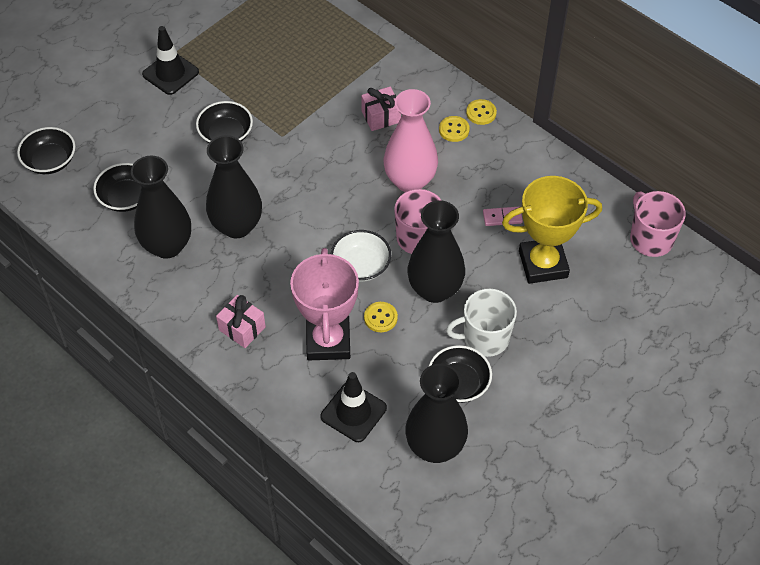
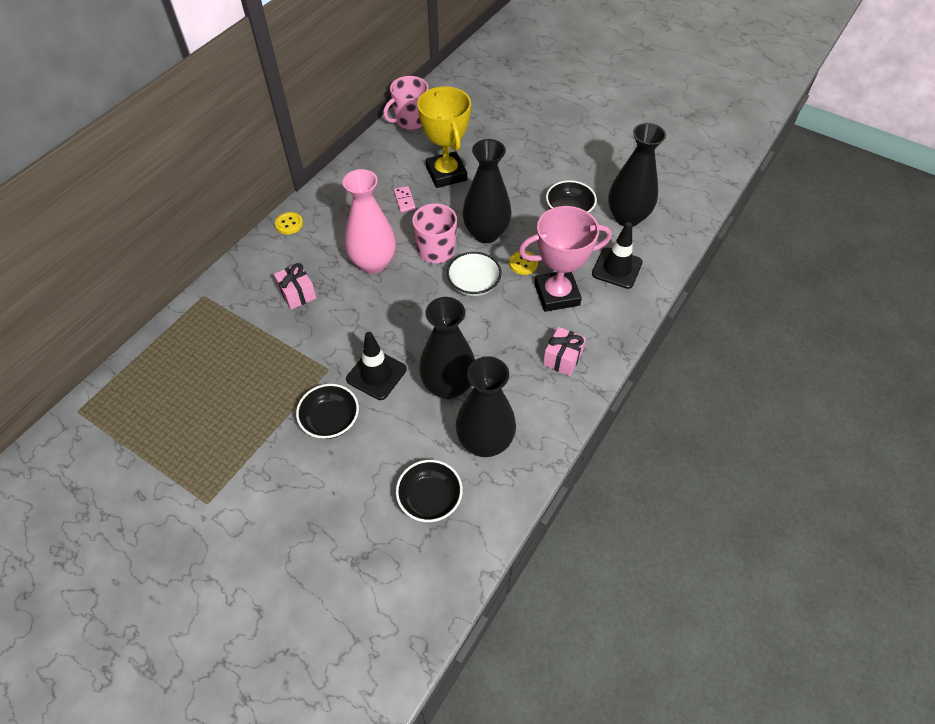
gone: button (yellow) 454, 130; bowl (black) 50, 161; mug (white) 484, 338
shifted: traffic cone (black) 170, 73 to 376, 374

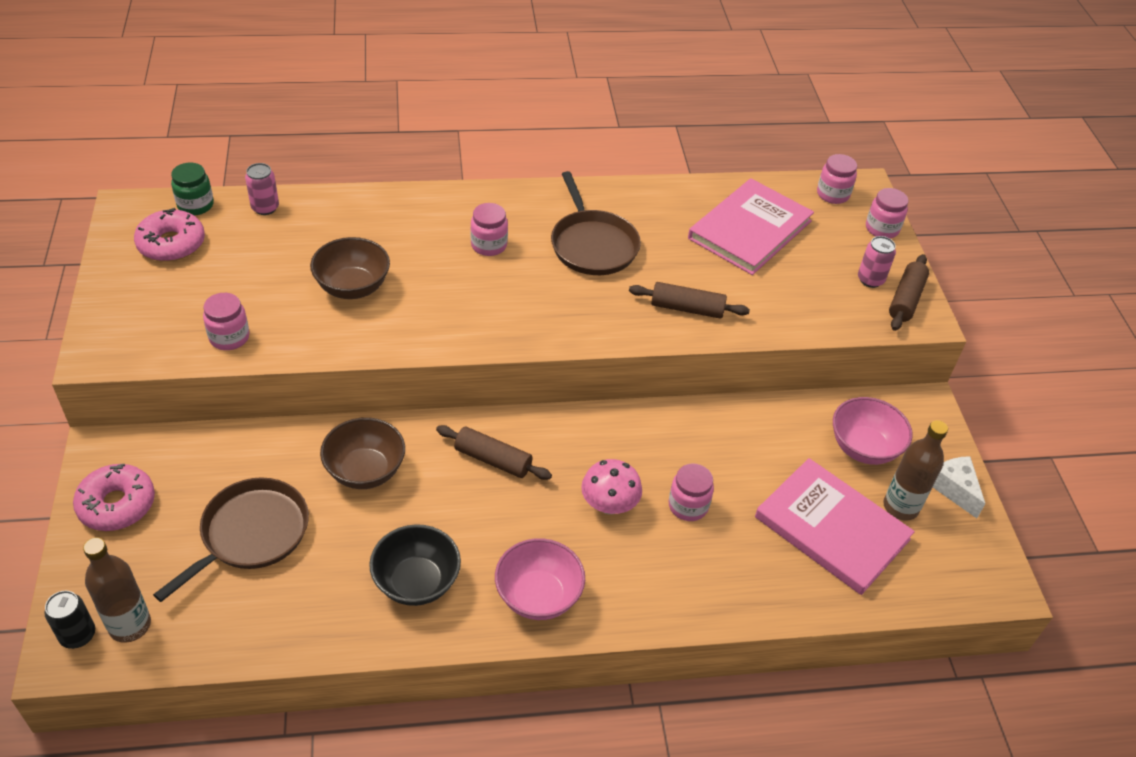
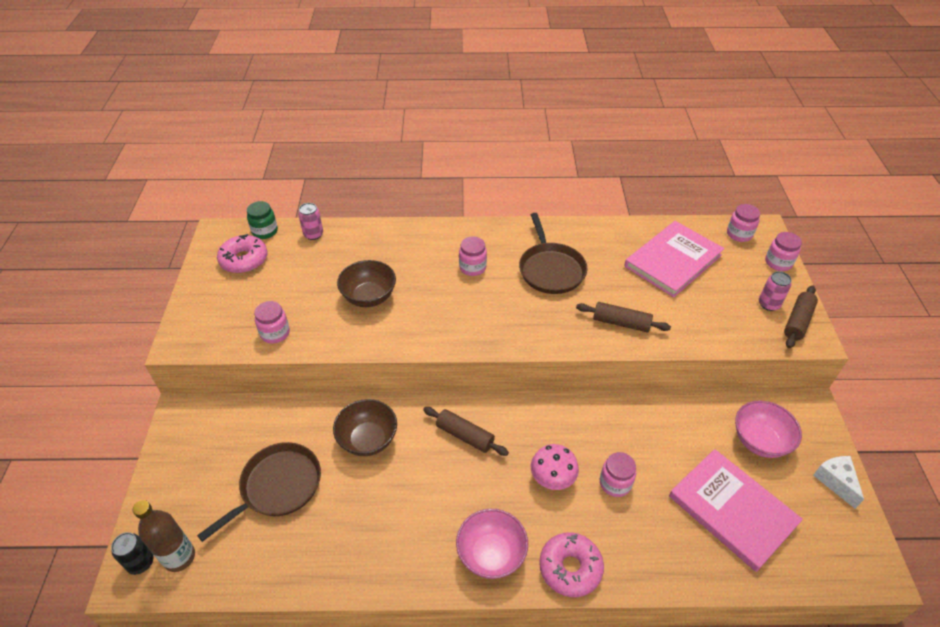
gone: bottle (brown) 900, 507; bowl (black) 416, 582
shifted: donut (pink) 117, 504 to 570, 568

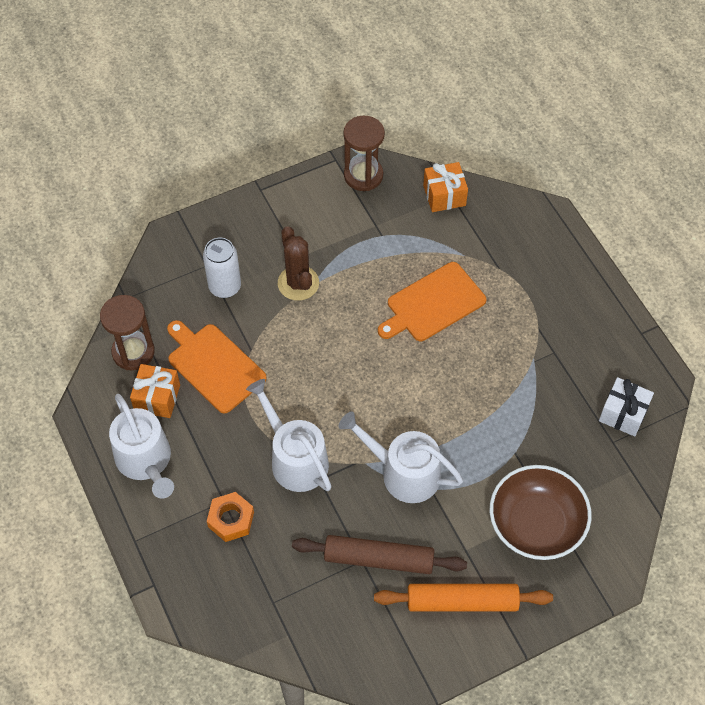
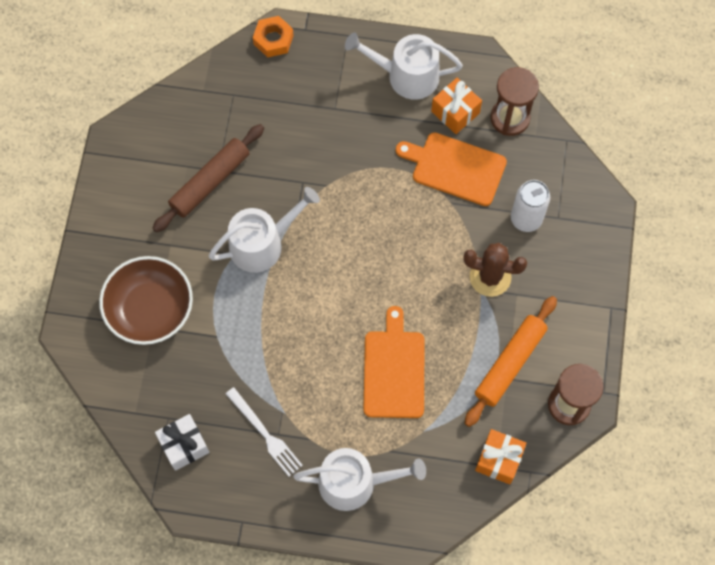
new: fork (white) 265, 434
shifted: watering can (white) 295, 459 to 354, 482; nut (orange) 231, 519 to 273, 40; rolling pin (orange) 462, 601 to 510, 363
rotated: cutting board (orange) 214, 366 = 455, 168 150 degrees counterclockwise

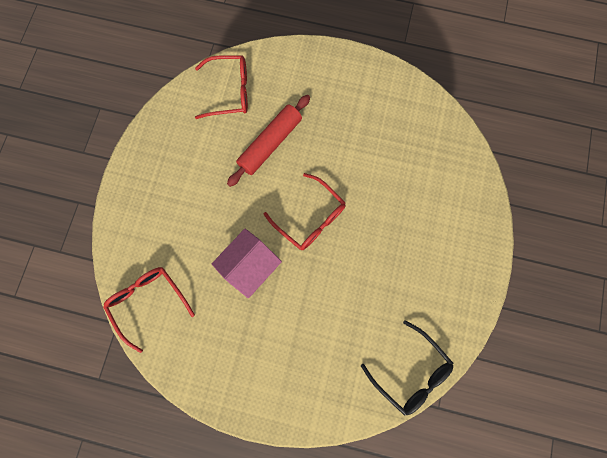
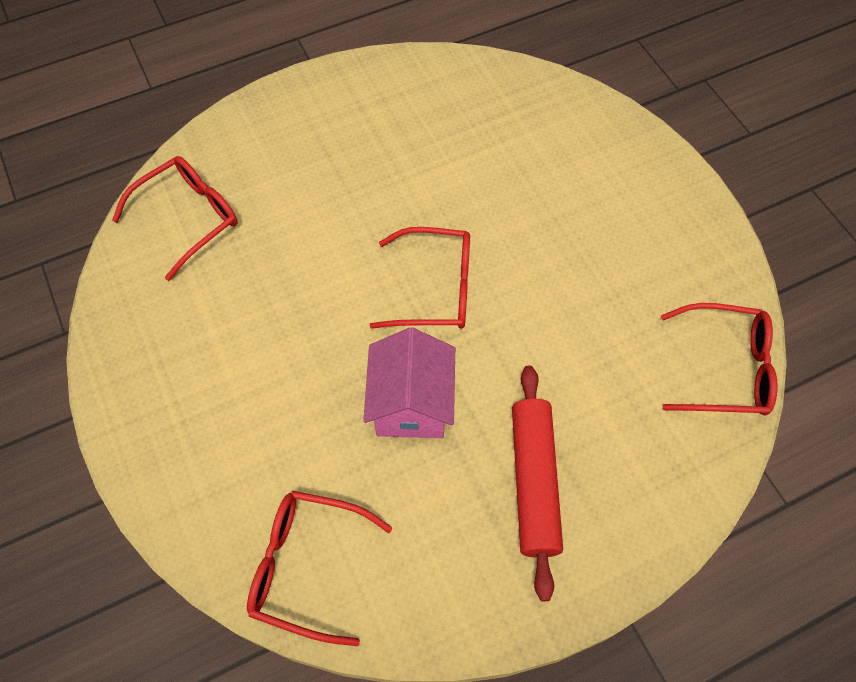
shifted: rolling pin (red) 270, 144 to 534, 482
repainted: glasses (black) 410, 371 to glasses (red) 723, 368

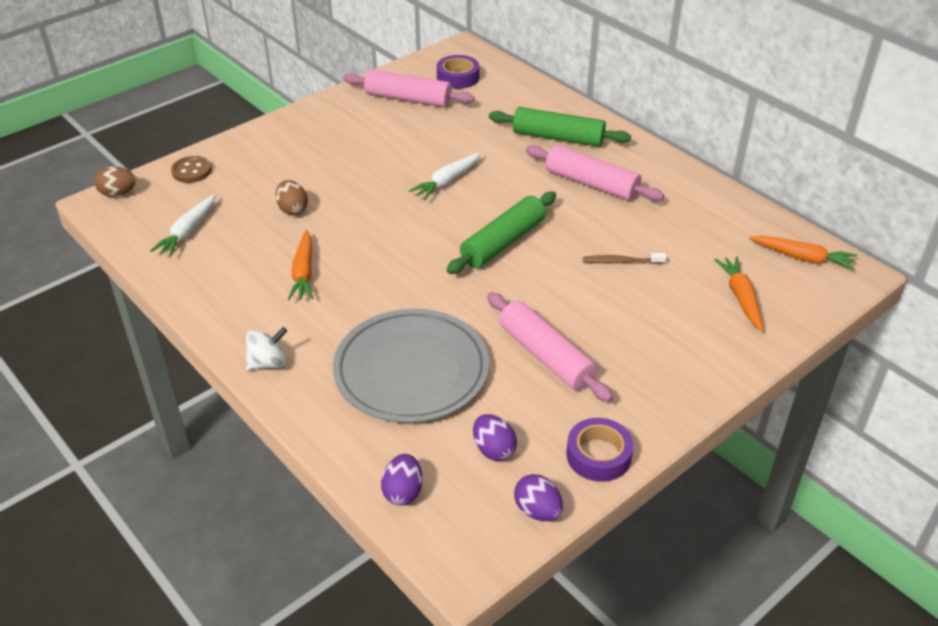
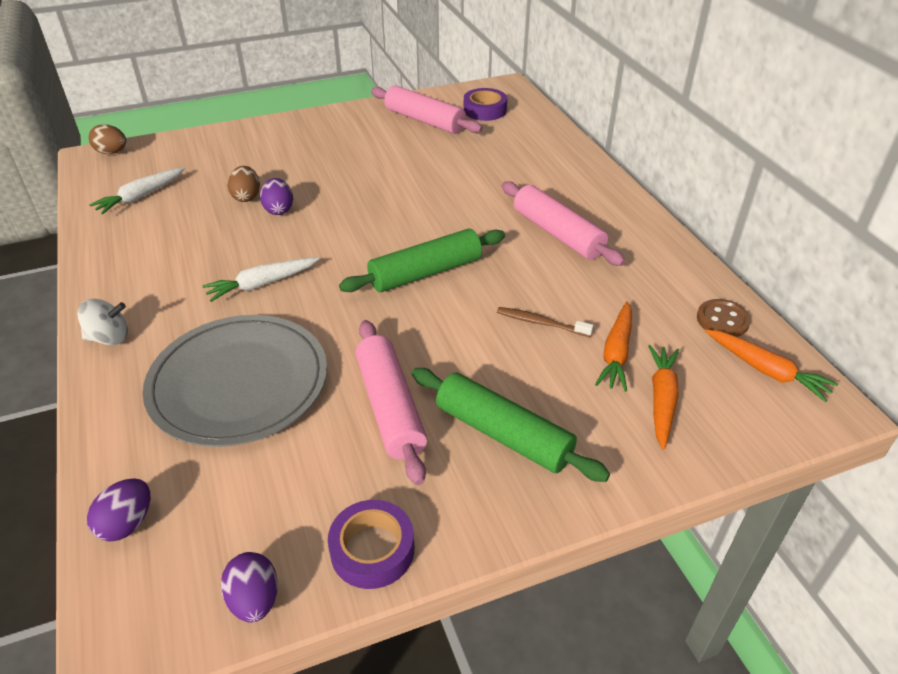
shifted: rolling pin (green) 558, 137 to 503, 434; carrot (white) 447, 181 to 262, 284; button (brown) 191, 171 to 722, 320; carrot (orange) 303, 272 to 616, 353; egg (purple) 493, 450 to 279, 209

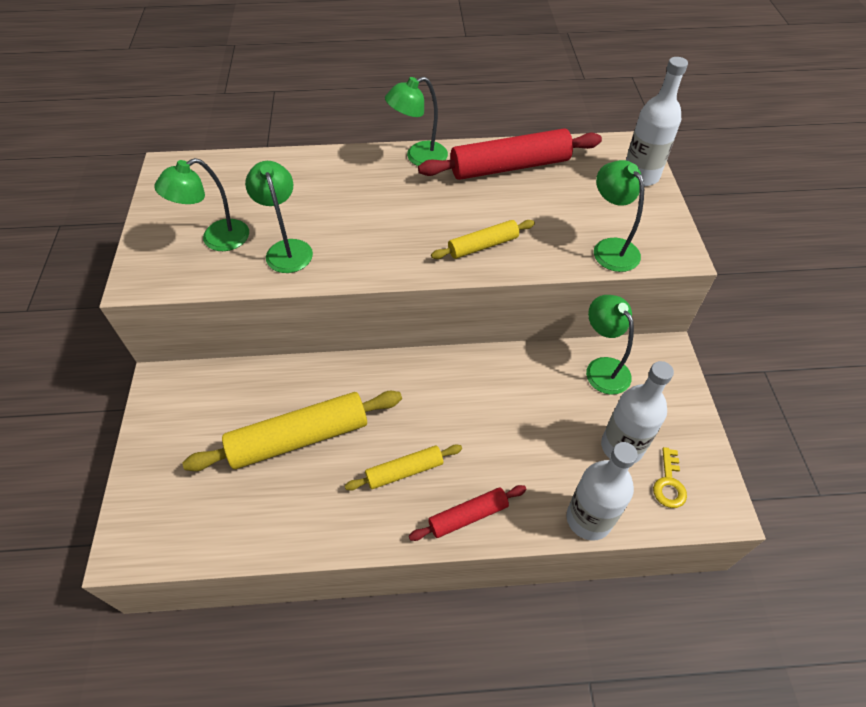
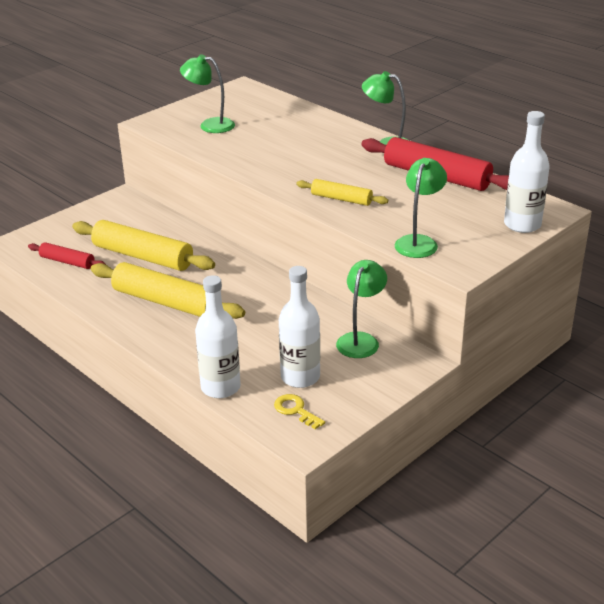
gone: lamp (green) 287, 249
shifted: rolling pin (red) 468, 516 to 67, 262
rotated: key (yellow) 669, 483 = 296, 410 75 degrees clockwise
scaled: rolling pin (yellow) 404, 471 = 166, 302 x1.84

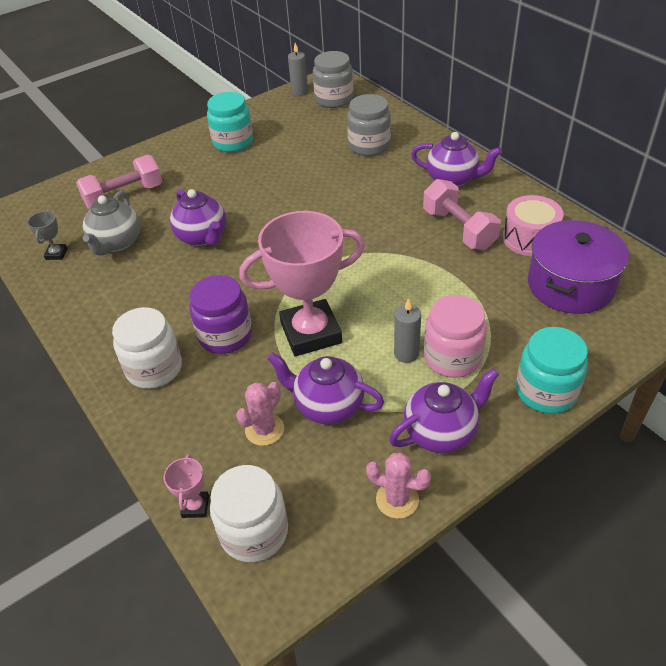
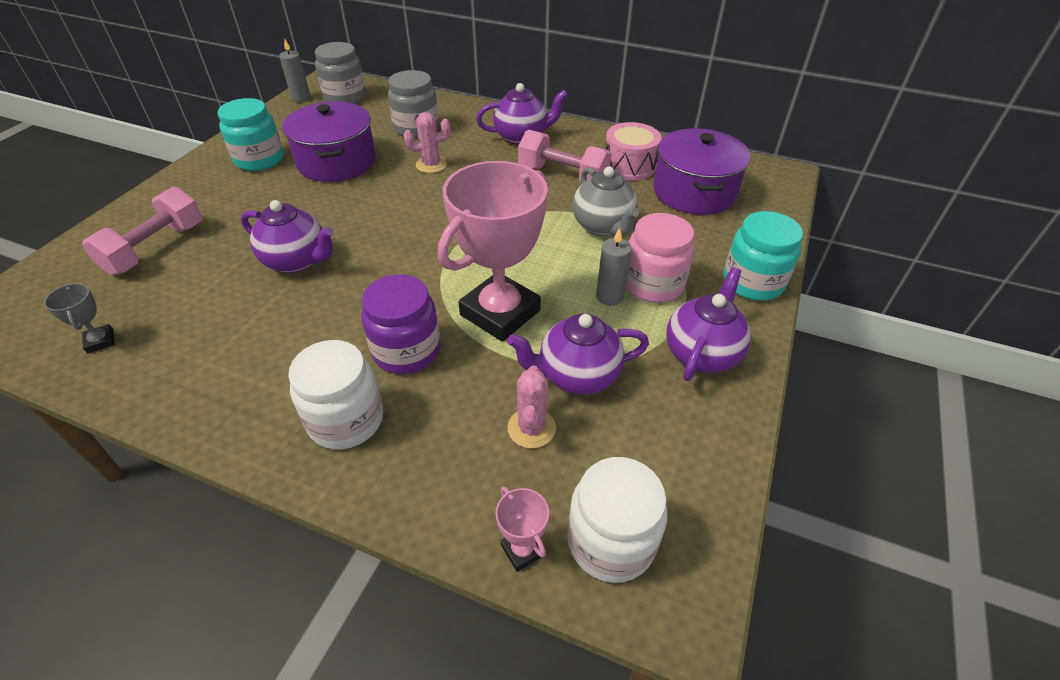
new: pot (purple) 336, 162
shifted: teapot (grey) 117, 243 to 603, 226; cactus (pink) 397, 499 to 431, 165

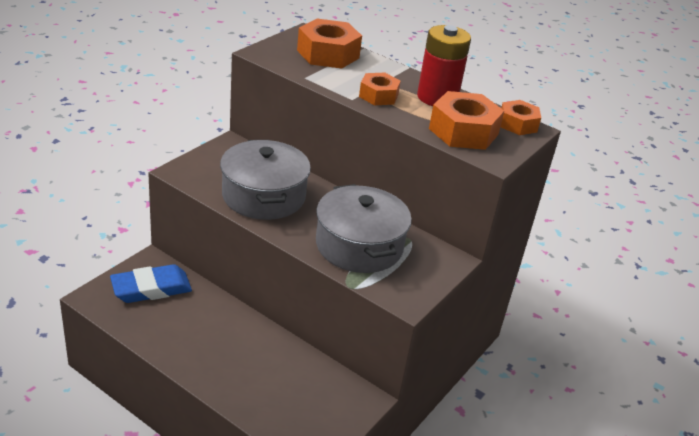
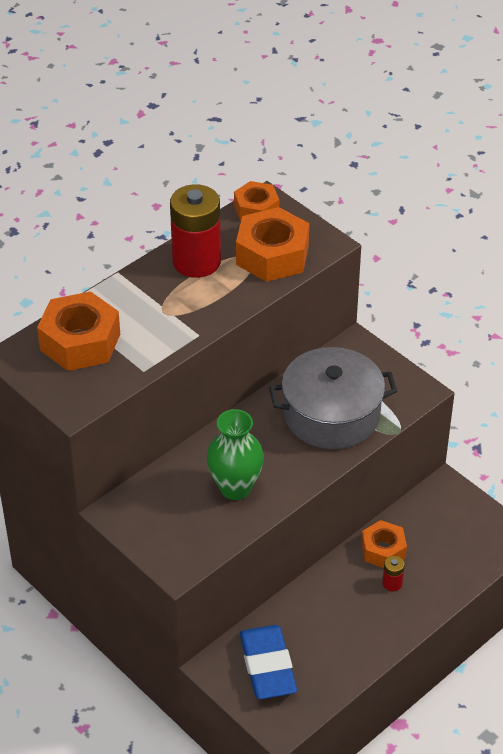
new: battery (red) 392, 583
shifted: nut (orange) 378, 95 to 383, 550
swapped: pot (grey) 263, 196 to vase (green) 235, 488

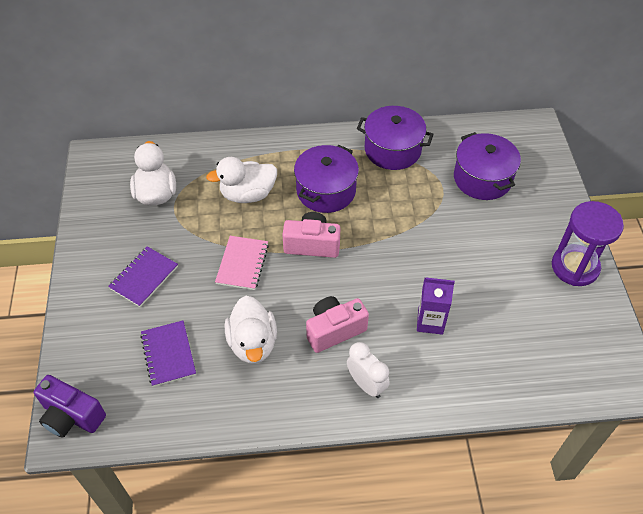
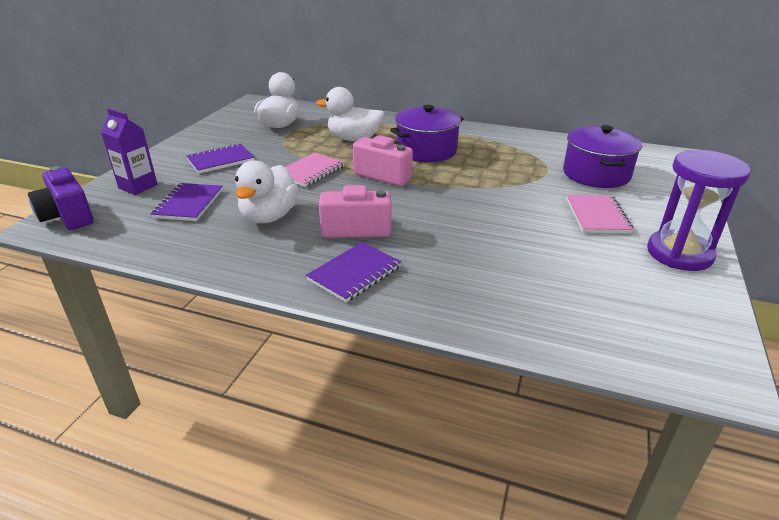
gone: pot (purple) 392, 150
new: notebook (pink) 597, 216
shifted: carton (purple) 430, 322 to 138, 186
swapped: clock (white) 366, 384 to notebook (purple) 354, 273

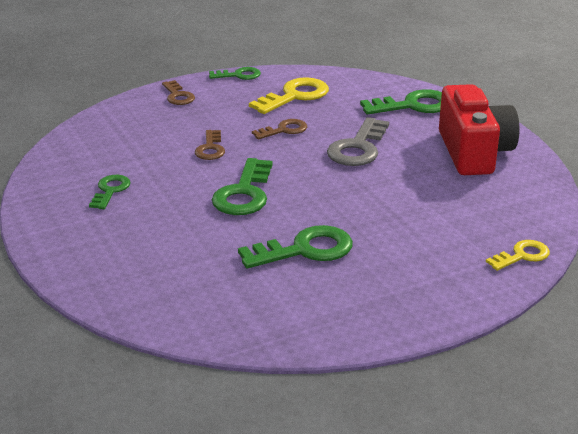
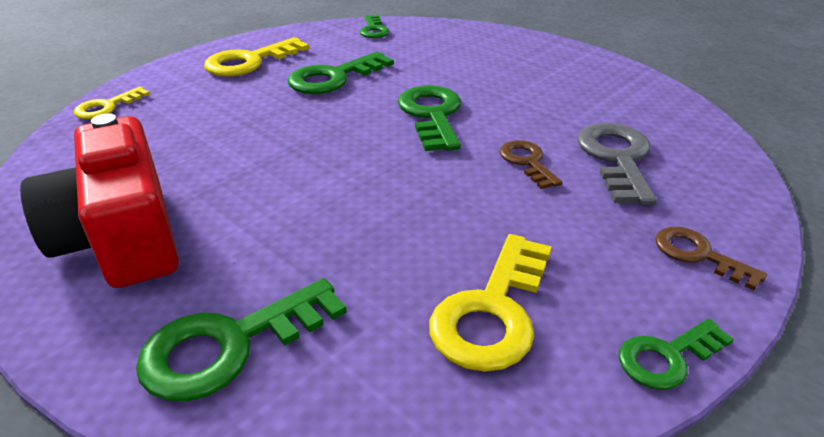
gone: key (brown) 284, 130
new: key (yellow) 250, 62
shifted: key (grey) 358, 148 to 616, 158; key (green) 110, 190 to 373, 30

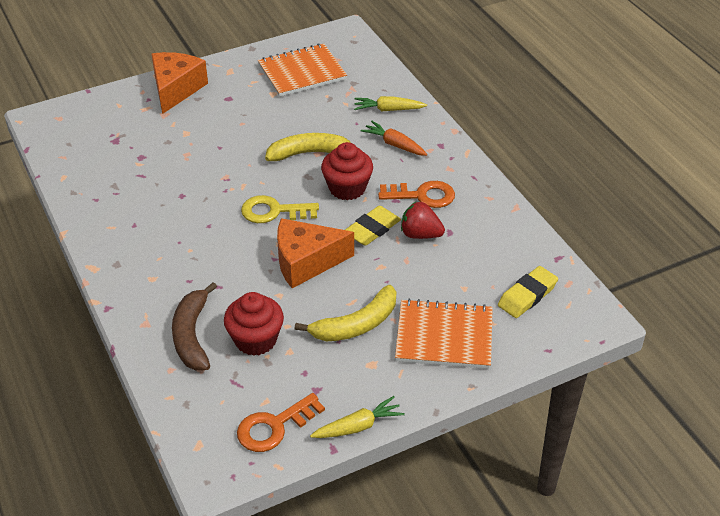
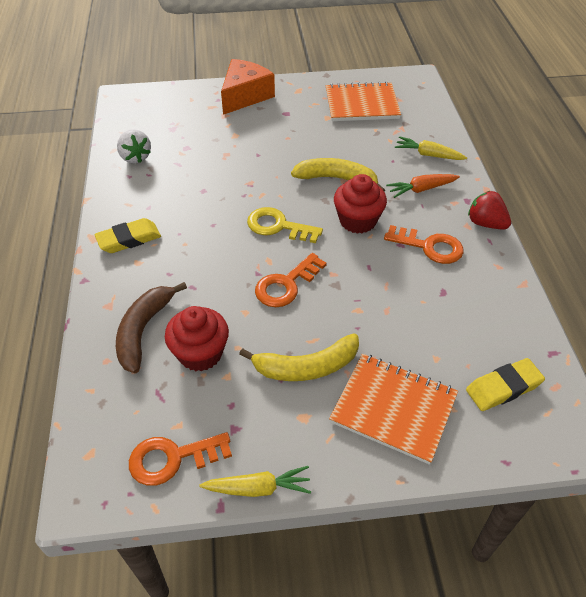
new: strawberry (white) 135, 157
shifted: strawberry (red) 420, 234 to 485, 223; eraser (yellow) 372, 229 to 129, 239
swapped: cheese (orange) 306, 262 to key (orange) 286, 285
rotated: carrot (orange) 394, 144 = 421, 189 75 degrees counterclockwise

